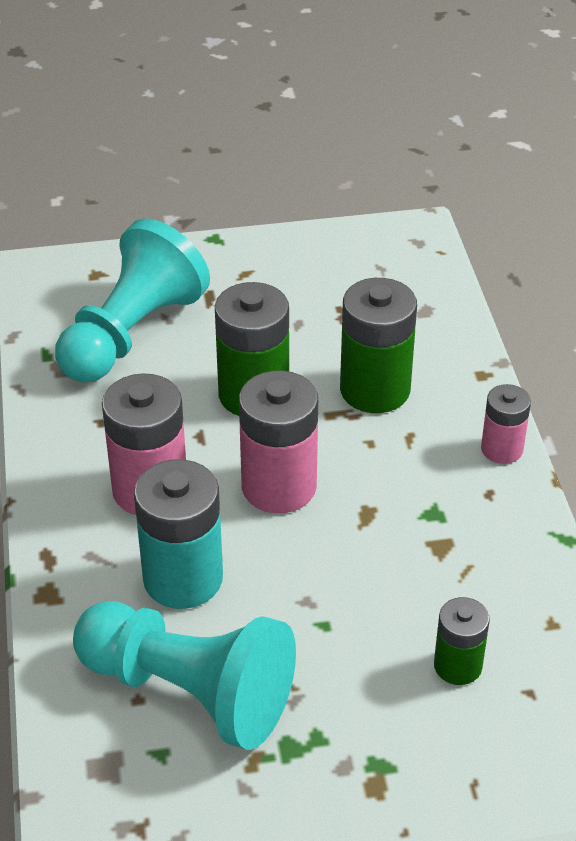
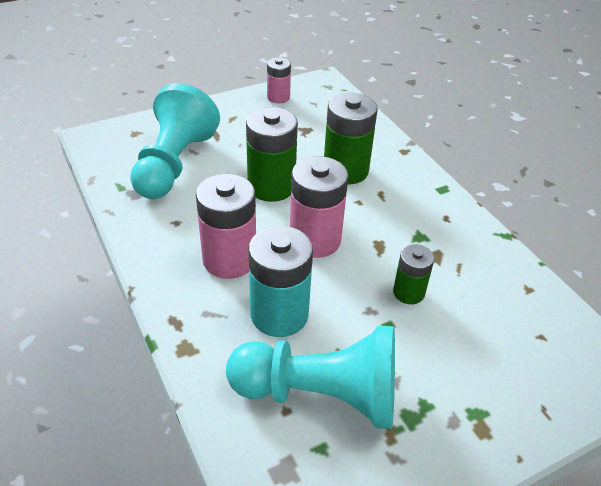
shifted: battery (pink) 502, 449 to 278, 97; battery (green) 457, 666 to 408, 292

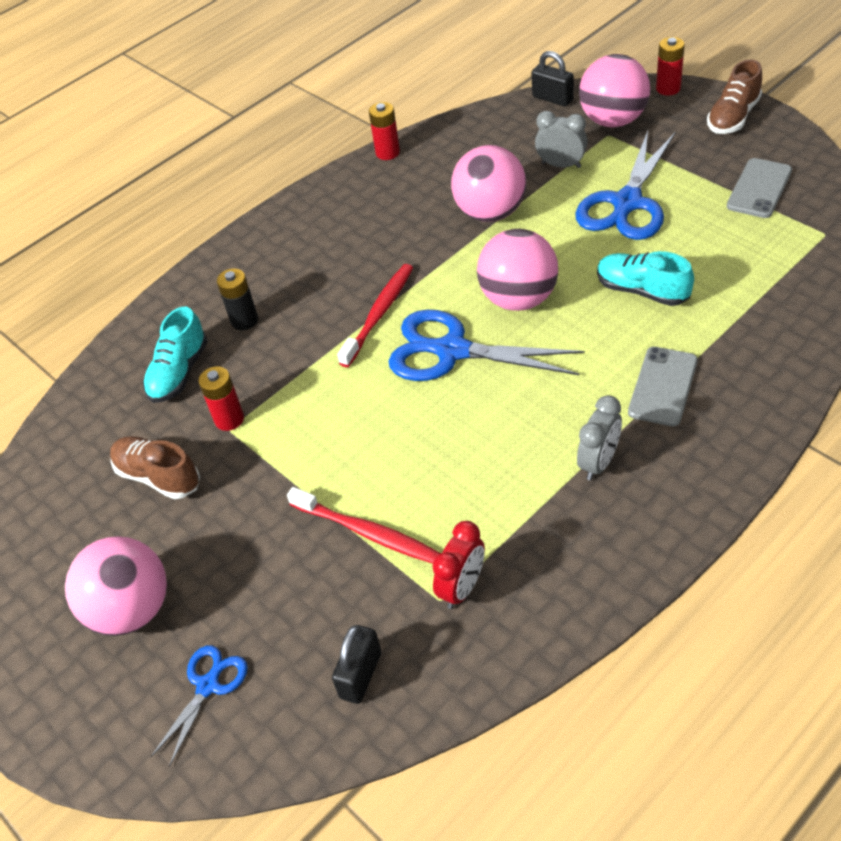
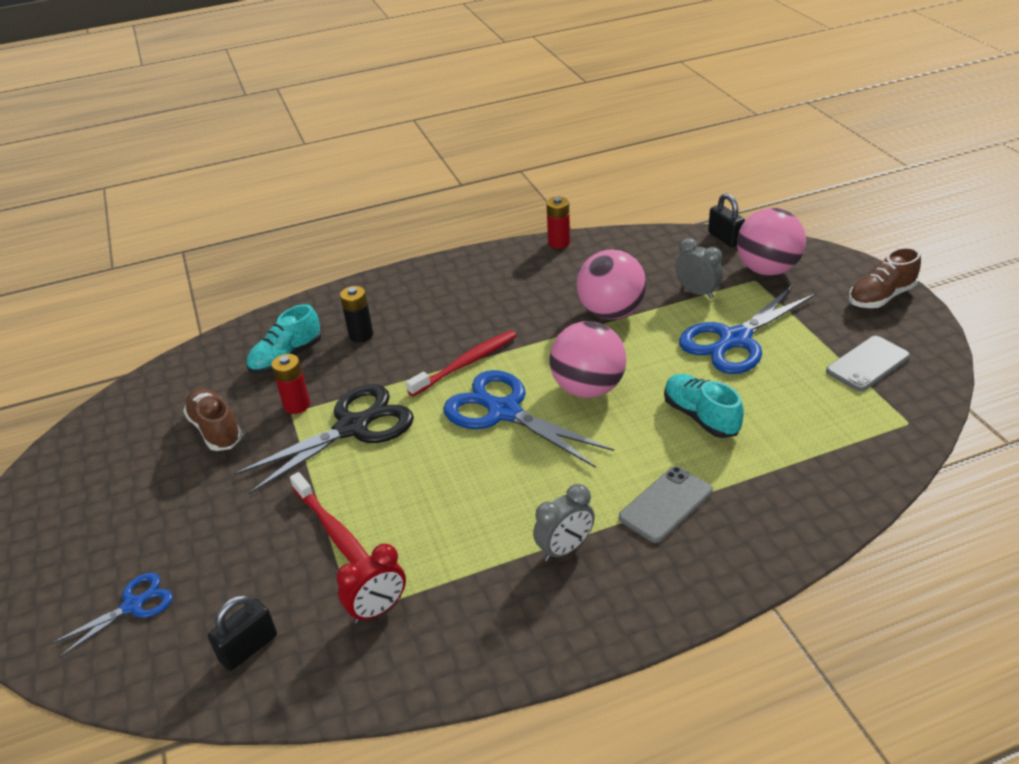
gone: battery (red) 668, 88; ball (pink) 131, 610
new: scissors (black) 353, 427

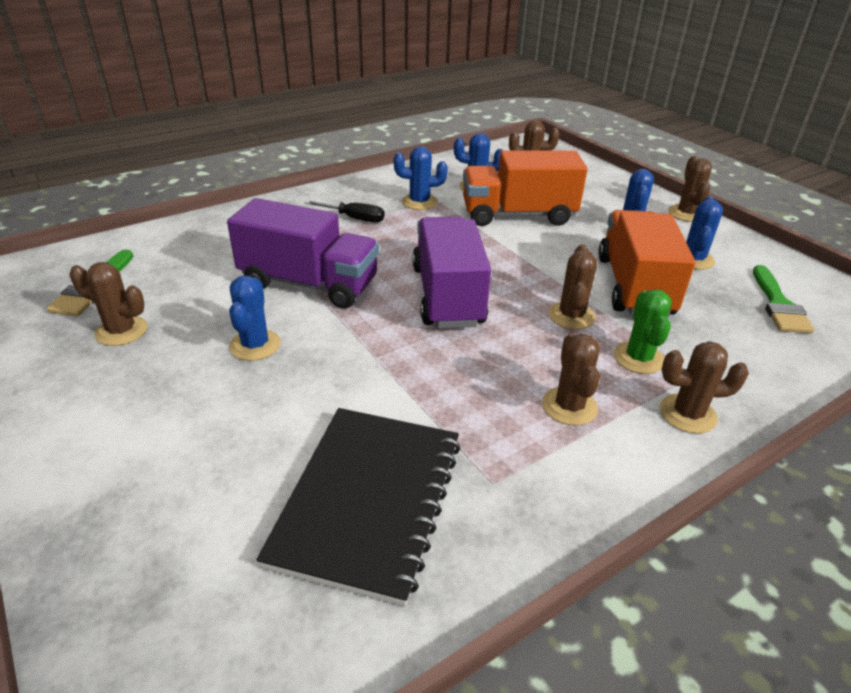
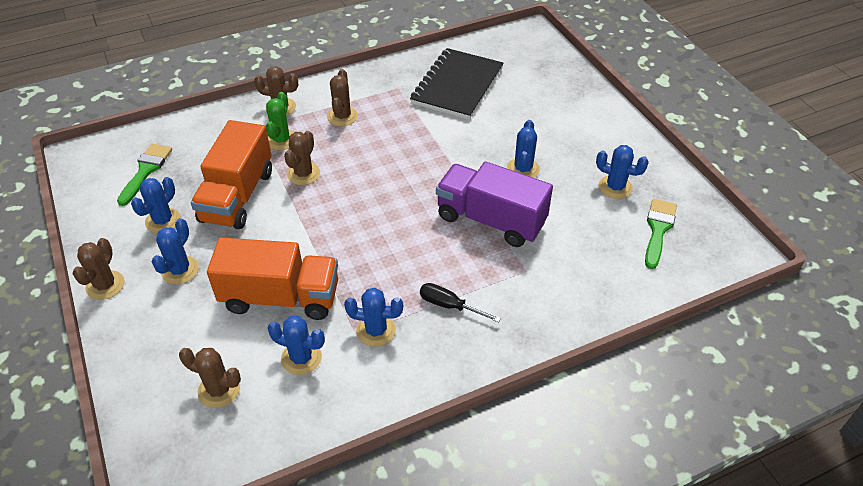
gone: truck (purple) 447, 295
repainted: cactus (brown) 121, 331 to cactus (blue) 615, 187

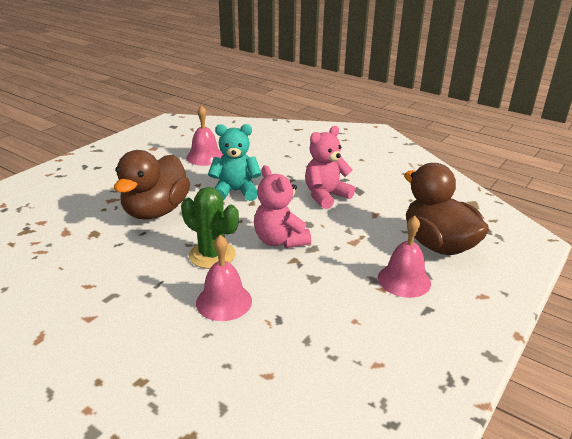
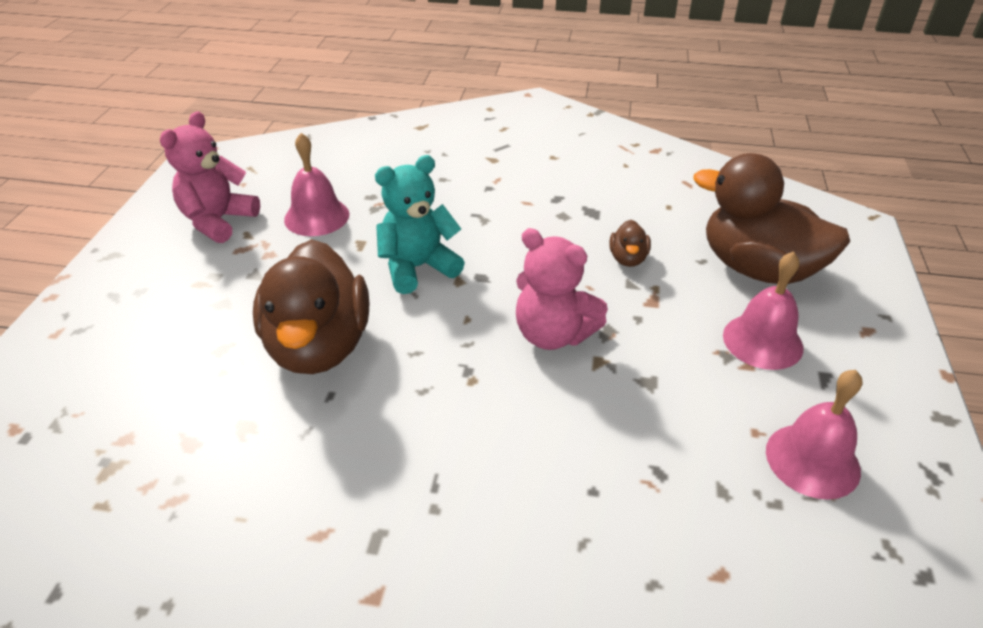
gone: cactus (green) 212, 255
new: duck (brown) 628, 259
shifted: teddy bear (pink) 326, 196 to 218, 221; bell (pink) 224, 301 to 812, 460

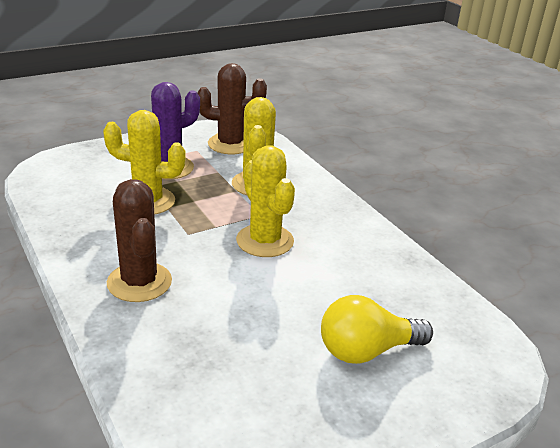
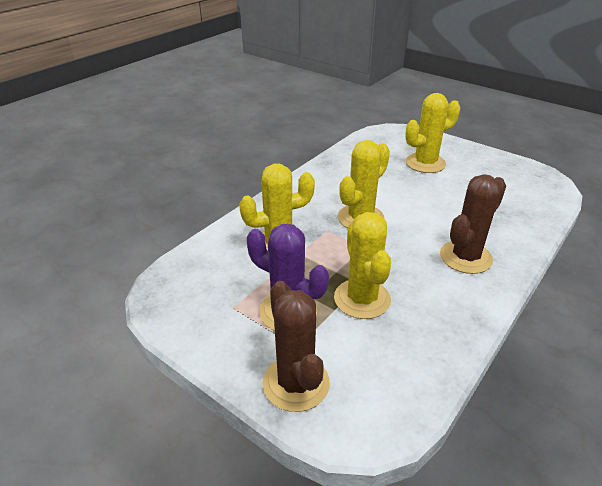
shifted: cactus (brown) 230, 144 to 296, 383
swapped: light bulb (yellow) 367, 351 to cactus (yellow) 425, 163

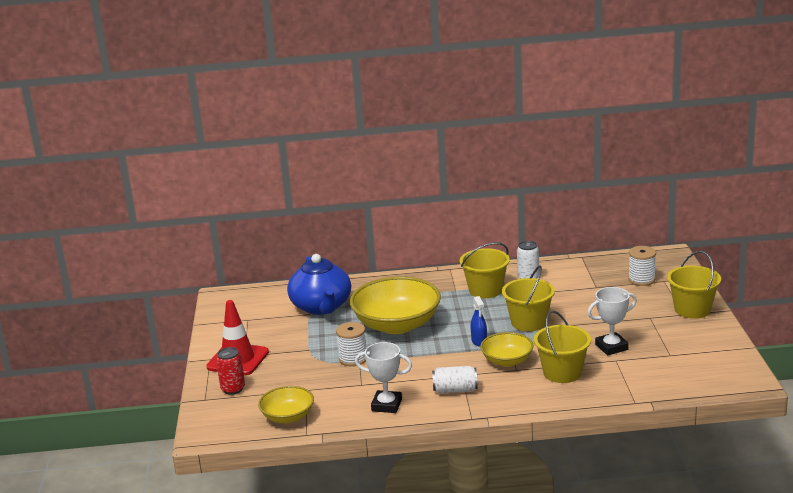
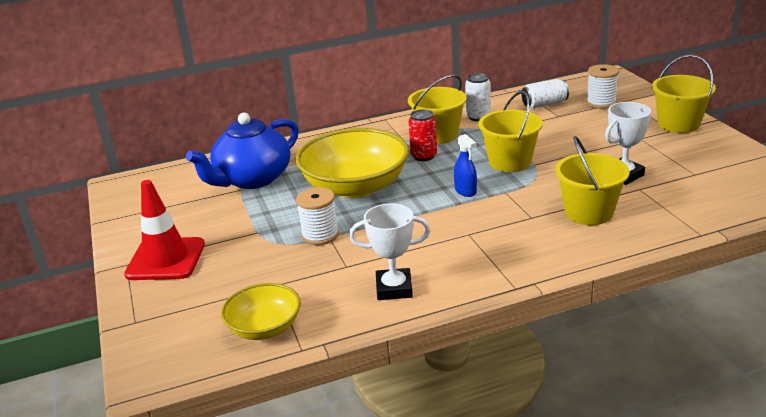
gone: bowl (yellow) 507, 361
shifted: can (red) 233, 389 to 424, 156; can (white) 455, 390 to 544, 104
rotated: teapot (blue) 321, 307 = 252, 179 75 degrees clockwise

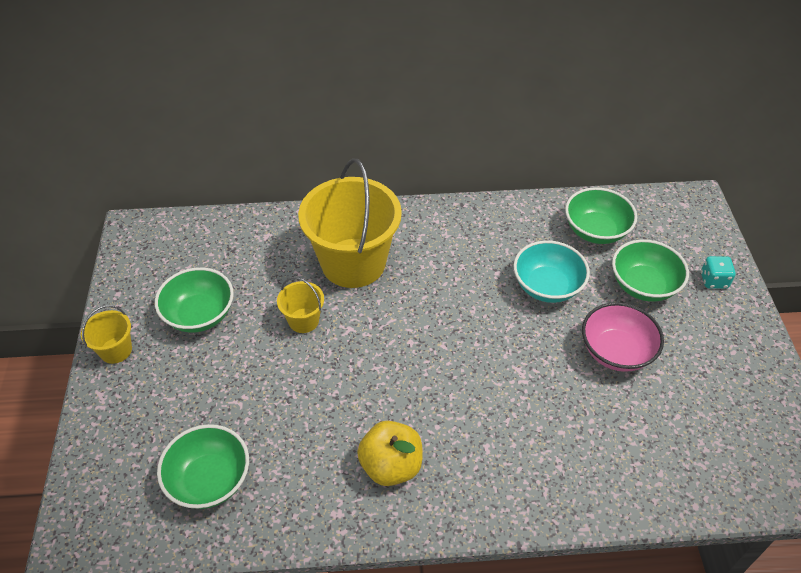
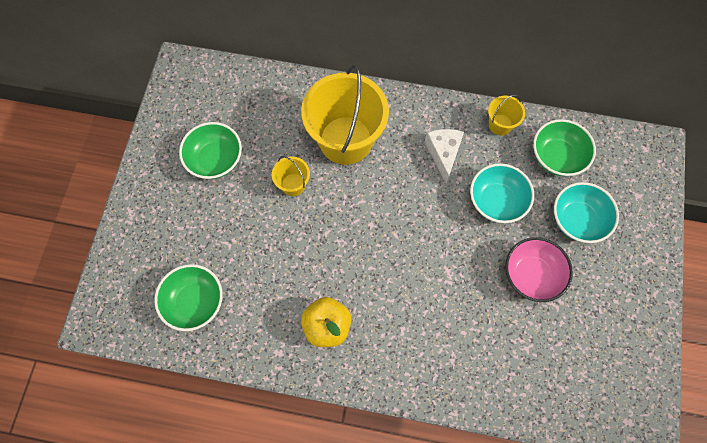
gone: dice (turquoise) 713, 280
new: cheese (white) 443, 154
shifted: bucket (yellow) 116, 350 to 500, 125
repainted: bowl (green) 643, 285 to bowl (turquoise) 577, 220

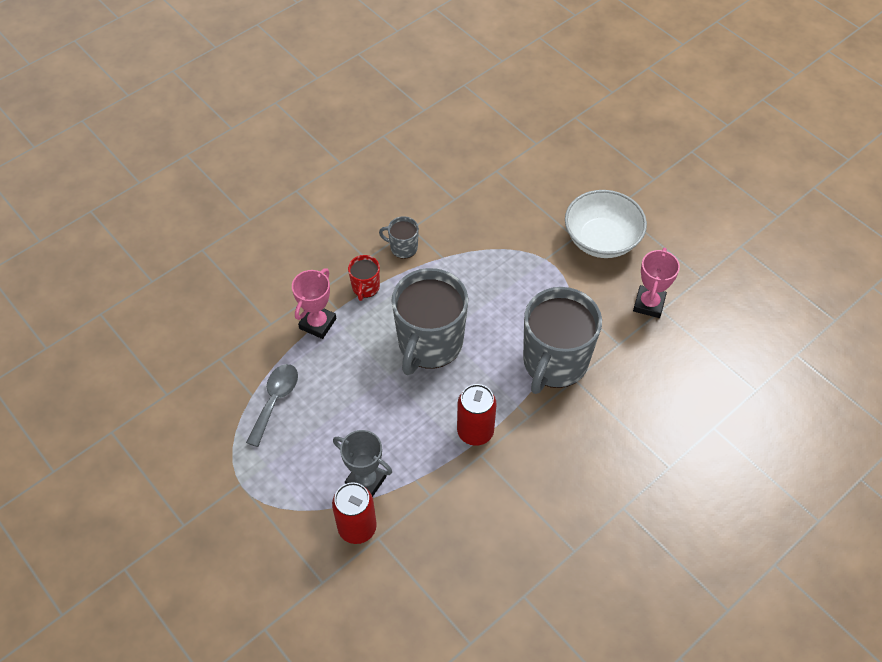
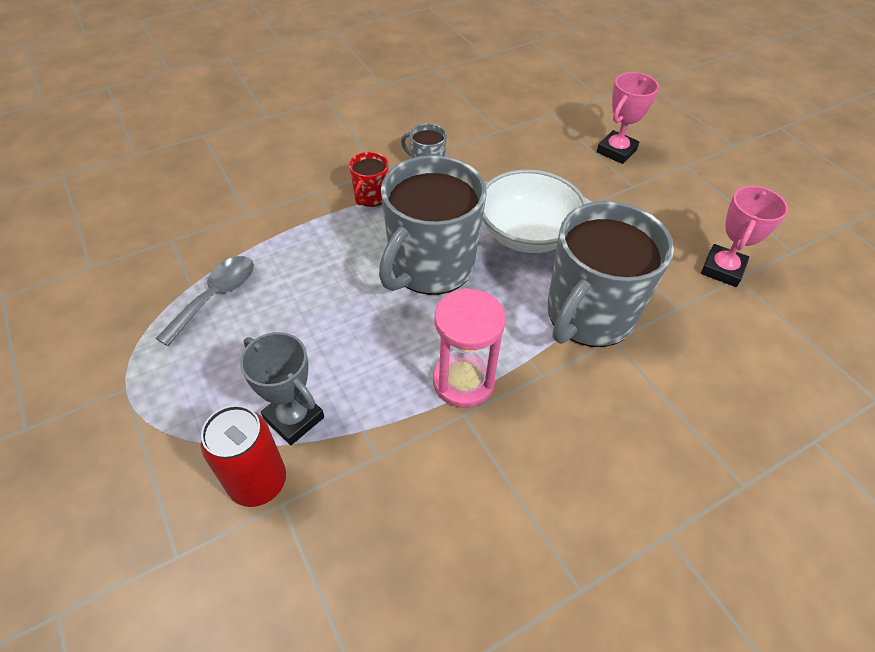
shifted: bowl (white) 601, 239 to 527, 234; trophy (pink) 317, 323 to 616, 151
swapped: can (red) 475, 431 to hourglass (pink) 463, 381

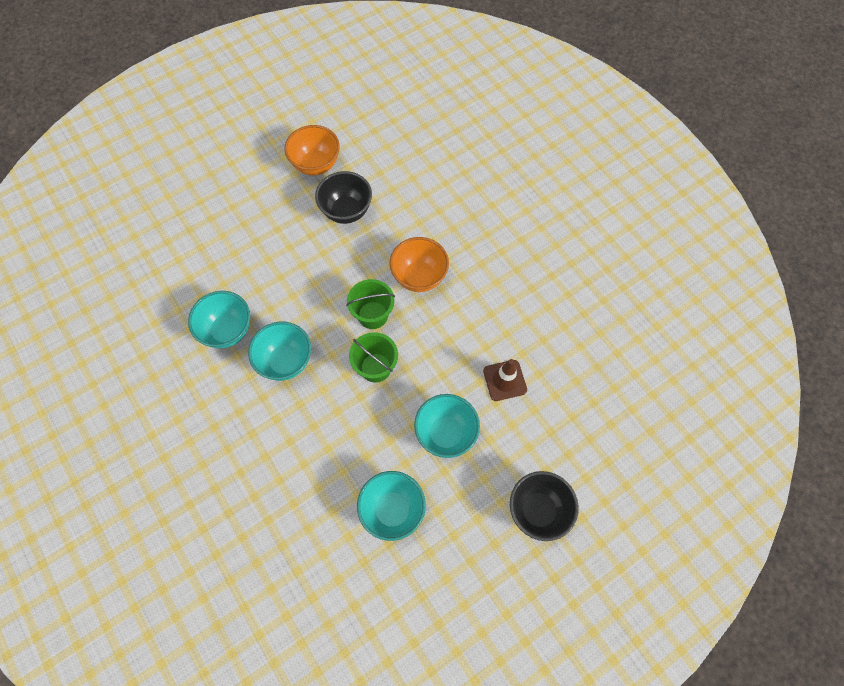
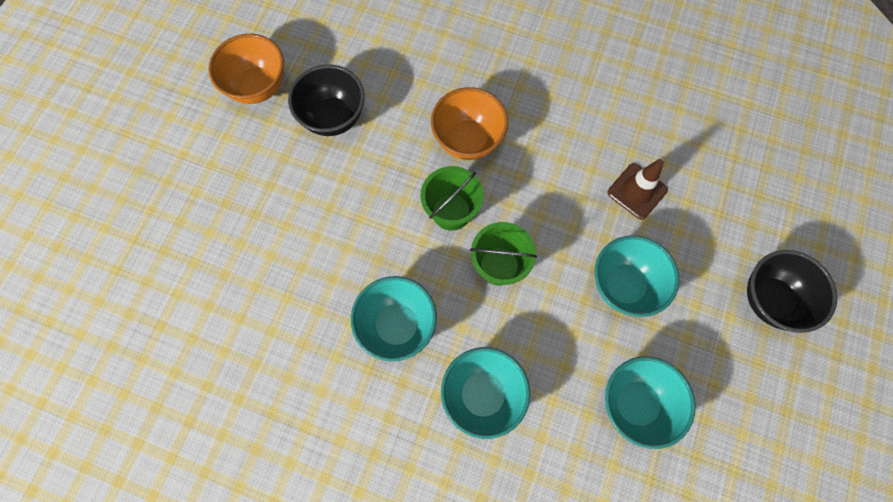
shifted: bowl (turquoise) 227, 331 to 482, 395

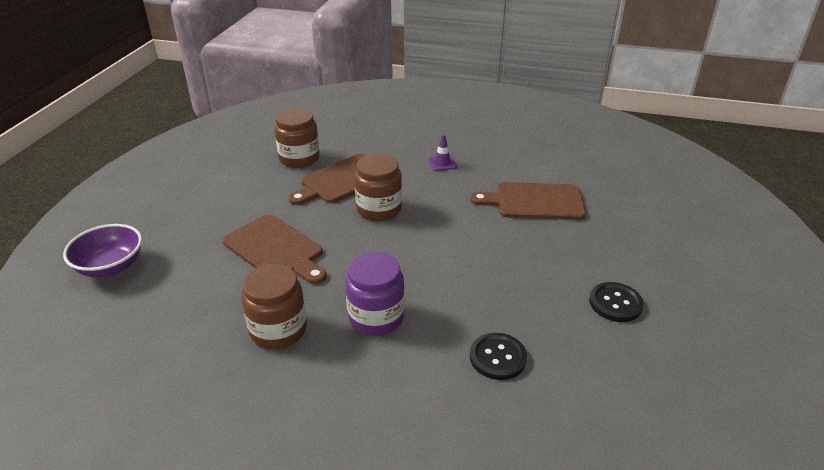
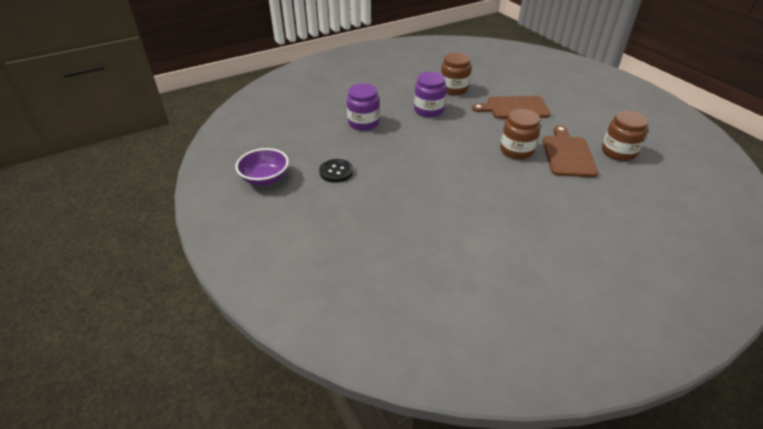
gone: traffic cone (purple) 442, 163; cutting board (brown) 535, 202
shifted: bowl (purple) 111, 267 to 265, 178
swapped: button (black) 498, 357 to jar (purple) 363, 123

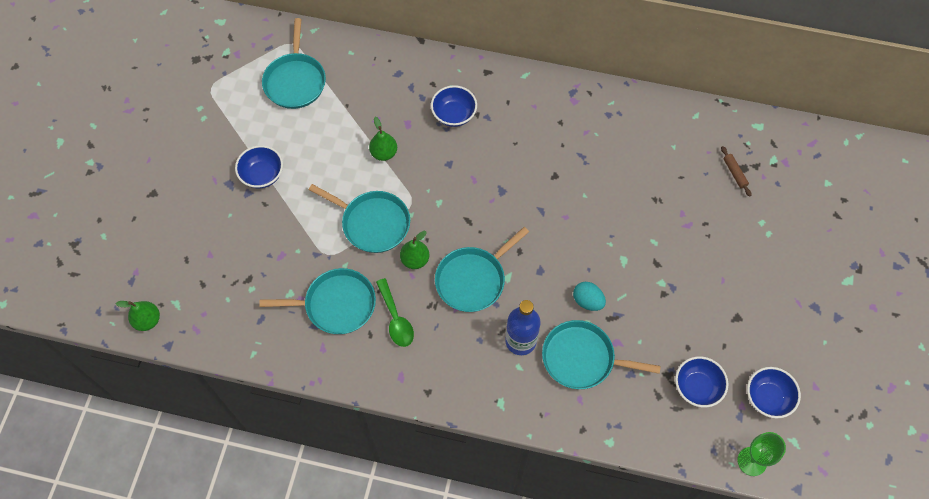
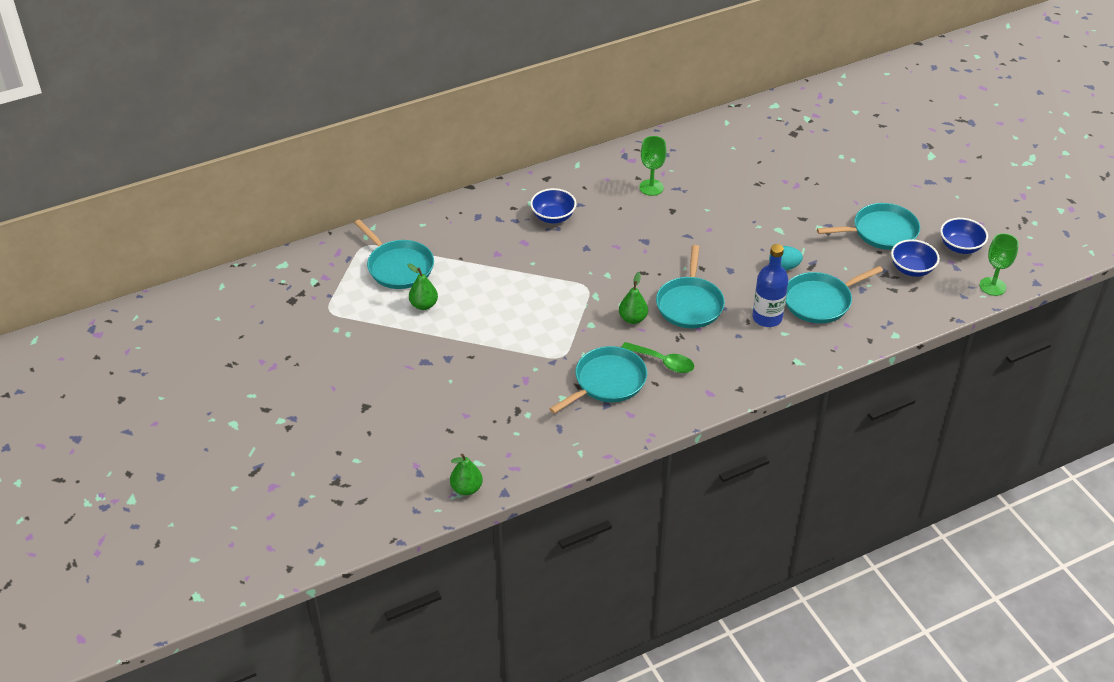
gone: bowl (blue) 262, 175; rolling pin (brown) 734, 173
new: goblet (green) 651, 187
shifted: pear (green) 384, 153 to 424, 305; pan (turquoise) 372, 223 to 881, 232

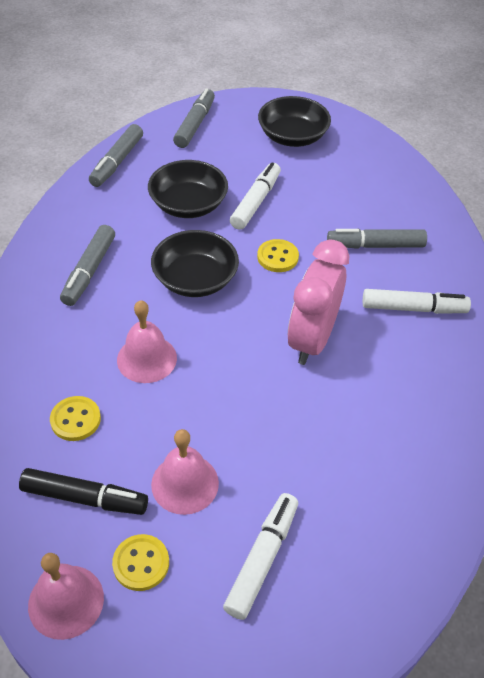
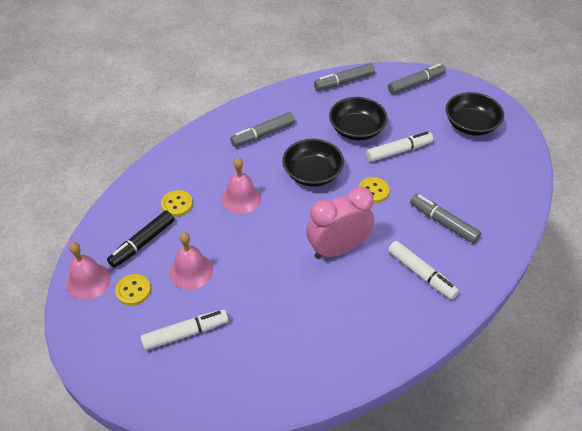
rotated: marker (black) 85, 498 = 142, 243 75 degrees clockwise

